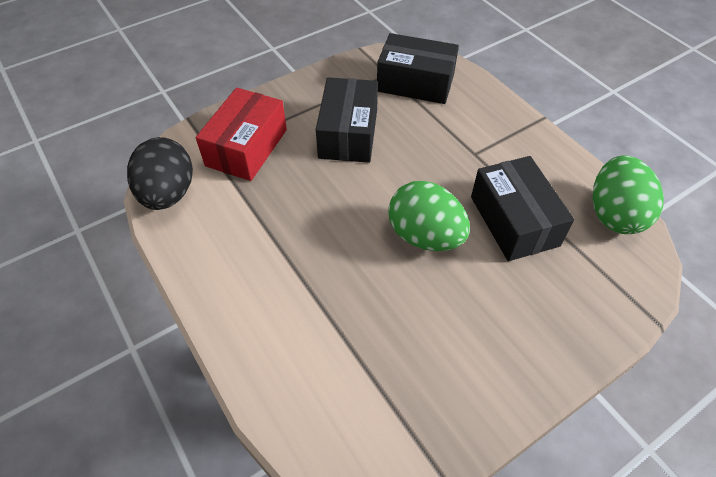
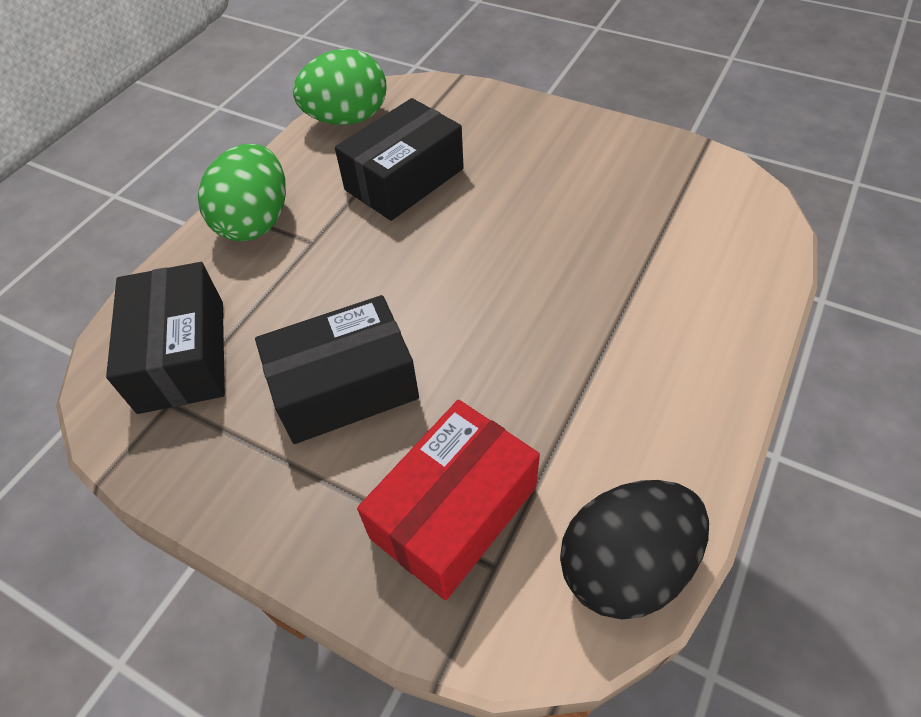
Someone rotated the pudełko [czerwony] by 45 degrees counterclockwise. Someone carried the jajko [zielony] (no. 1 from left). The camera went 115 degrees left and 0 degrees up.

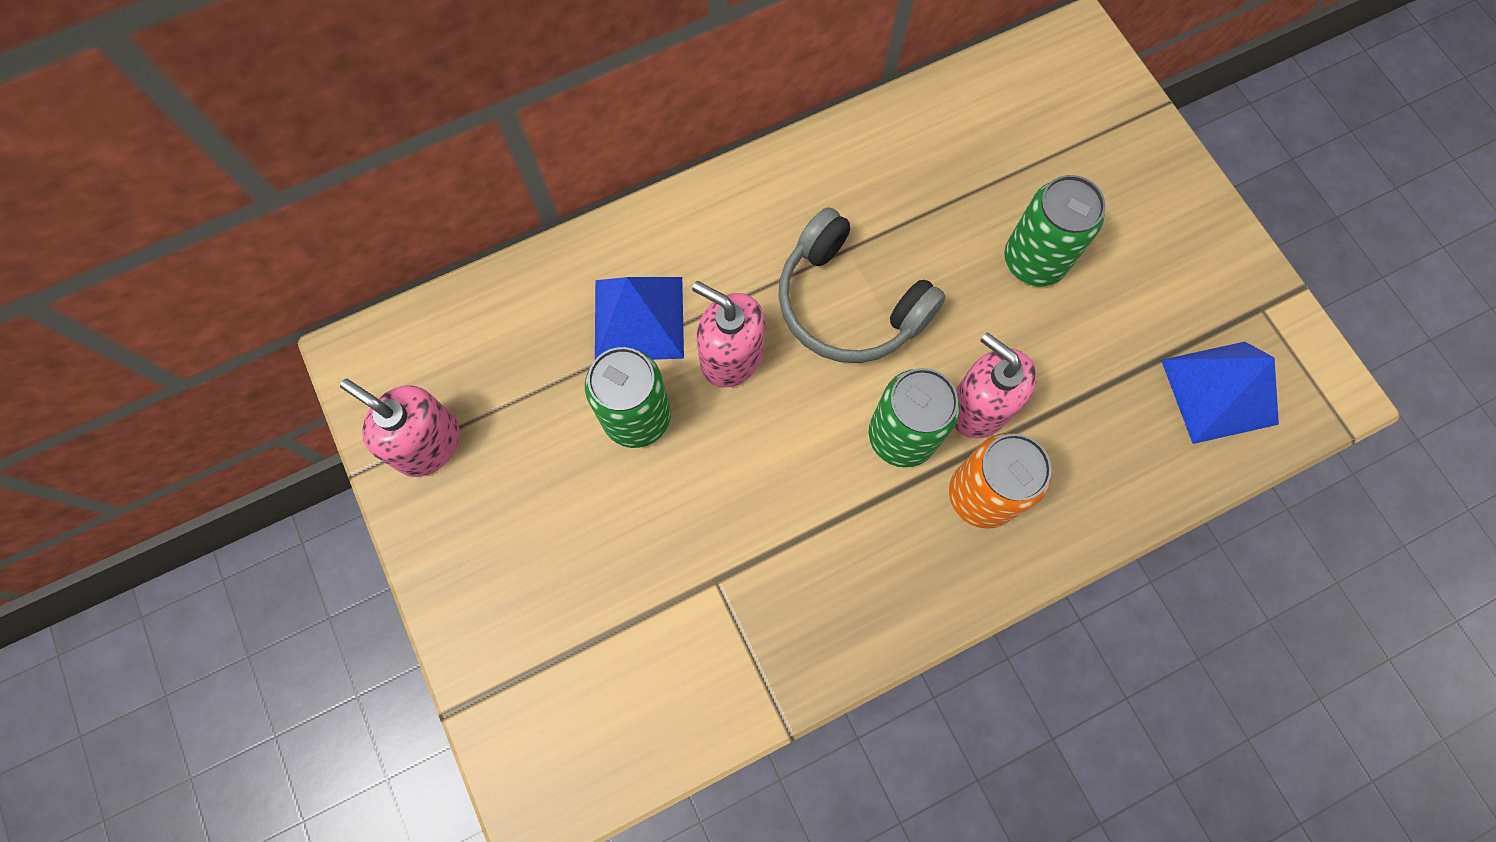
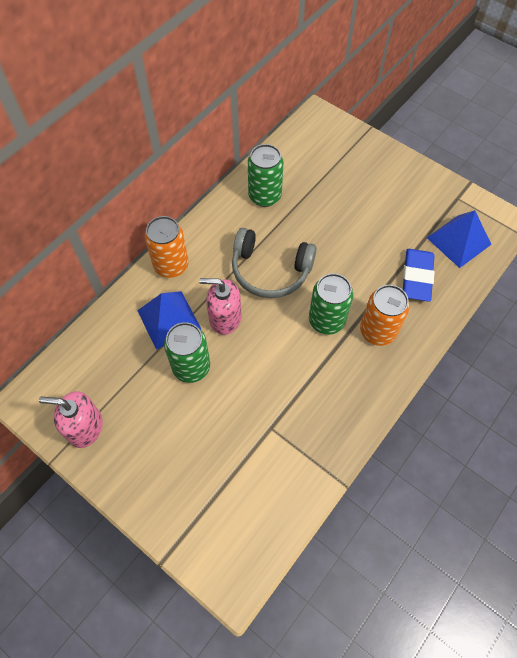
Someone took away the dozownik mydła [różowy] (no. 3 from left). Someone carried the puszka [zielony] (no. 3 from left in the first image). Someone put down the puszka [pomarańczowy] (no. 1 from left). Someone put down the gumka do mazania [niebieski]. The camera went 25 degrees left and 10 degrees down.

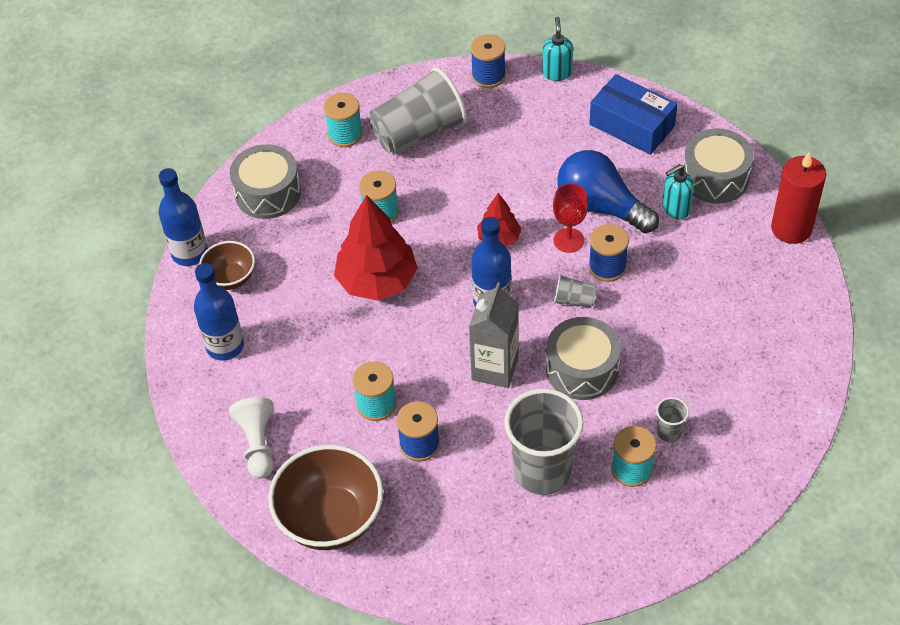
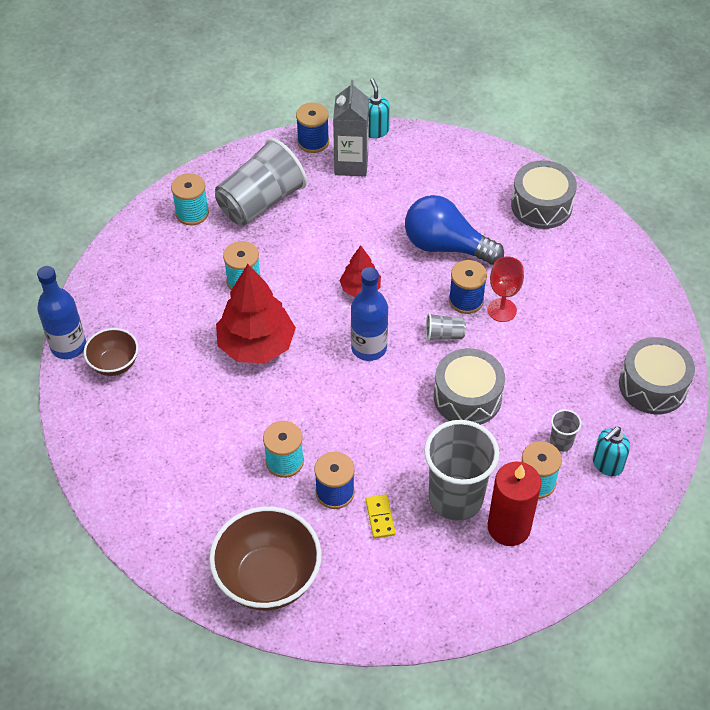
Someone took away the butelka [niebieski] (no. 2 from left). Someone took away the pionek [biały]. Someone carried the bęben [szary] (no. 1 from left in the first image). Someone carried the karton mleka [szary]. Someone carried the kielich [czerwony]. Someone took away the pudełko [niebieski]. Someone carried the dozownik mydła [turkusowy] (no. 2 from left). Someone carried the świeca [czerwony]. Someone put down the kostka domina [żółty]. The camera went 15 degrees left and 0 degrees up.

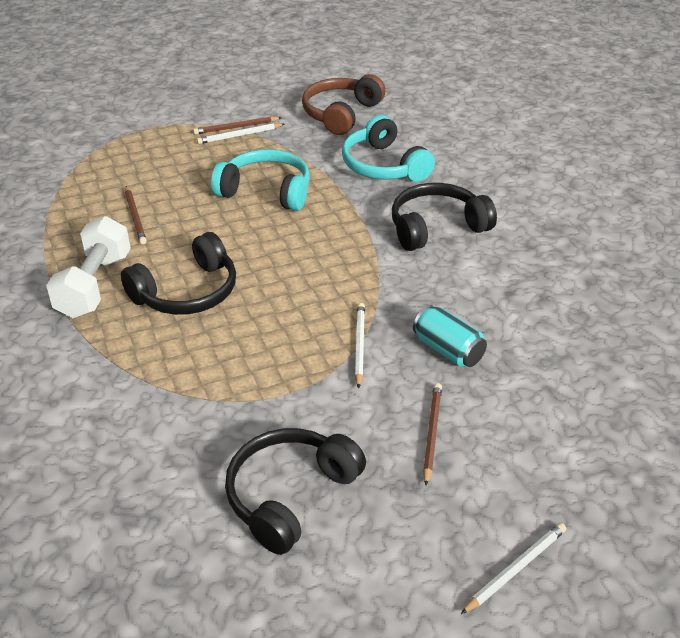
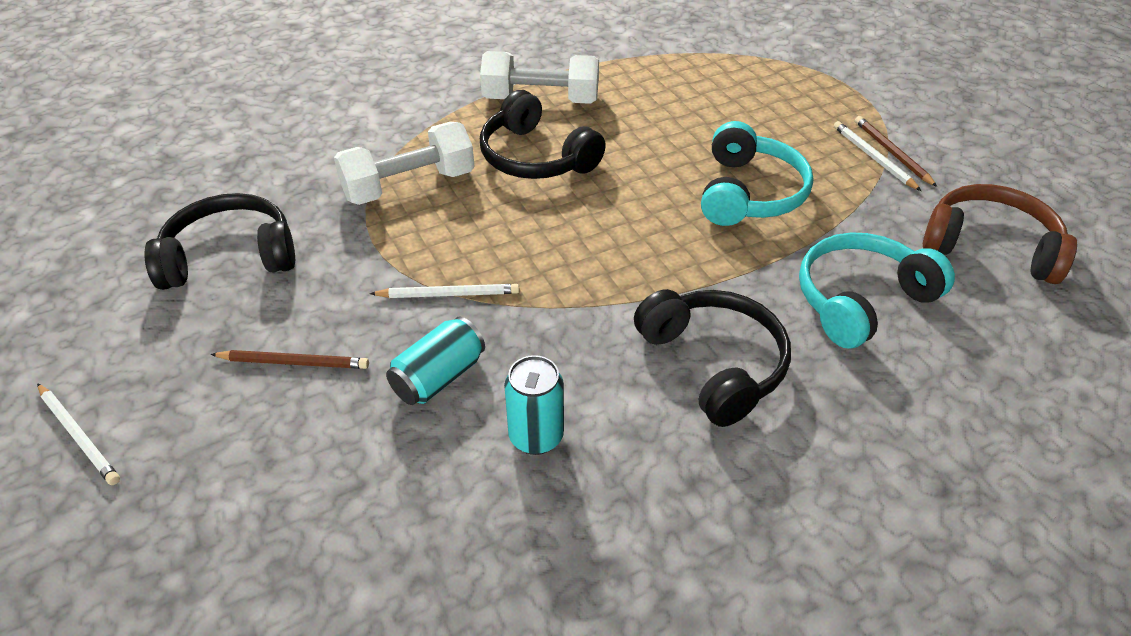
Someone took away the ołówek [brązowy] (no. 1 from left). Someone rotated the słuchawki [czarny] (no. 2 from left in the first image) by 45 degrees counterclockwise. Someone put down the hantel [biały] (no. 1 from left). Someone put down the puszka [turkusowy] (no. 2 from left). The camera went 85 degrees right and 5 degrees up.

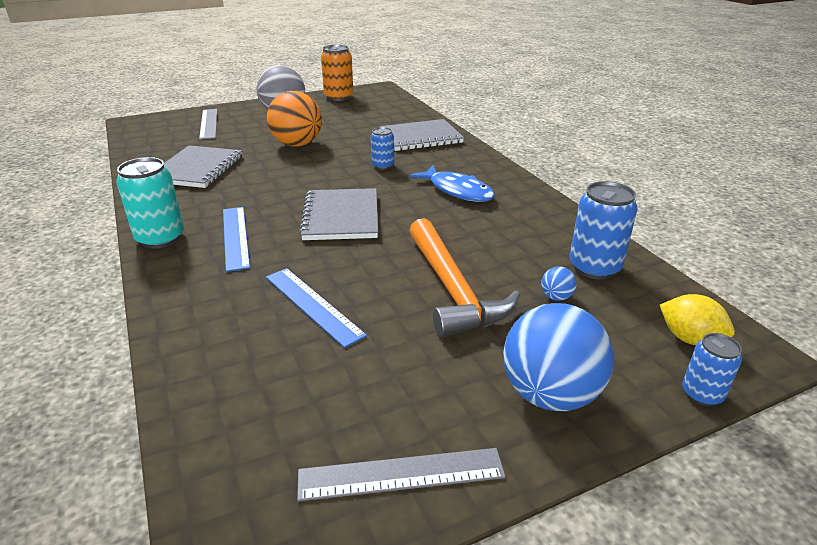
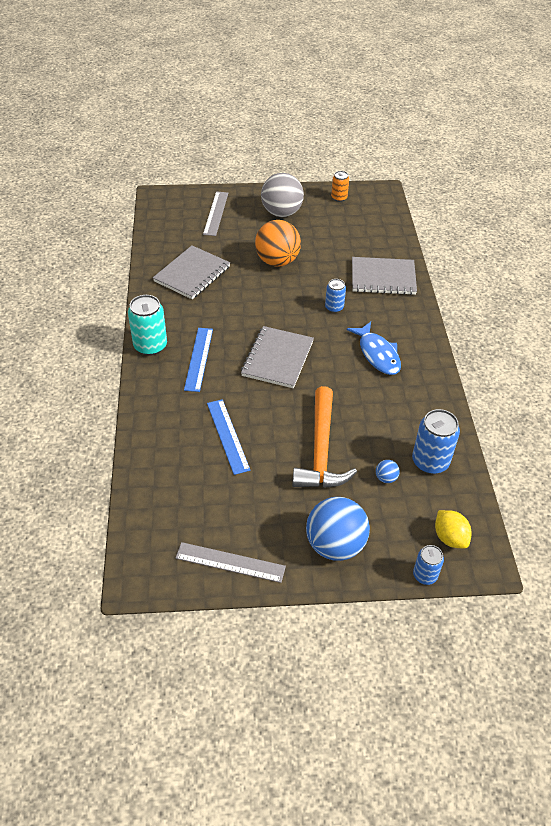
Someone scaled the puszka [pomarańczowy] by 0.59. The camera went 20 degrees right and 15 degrees up.

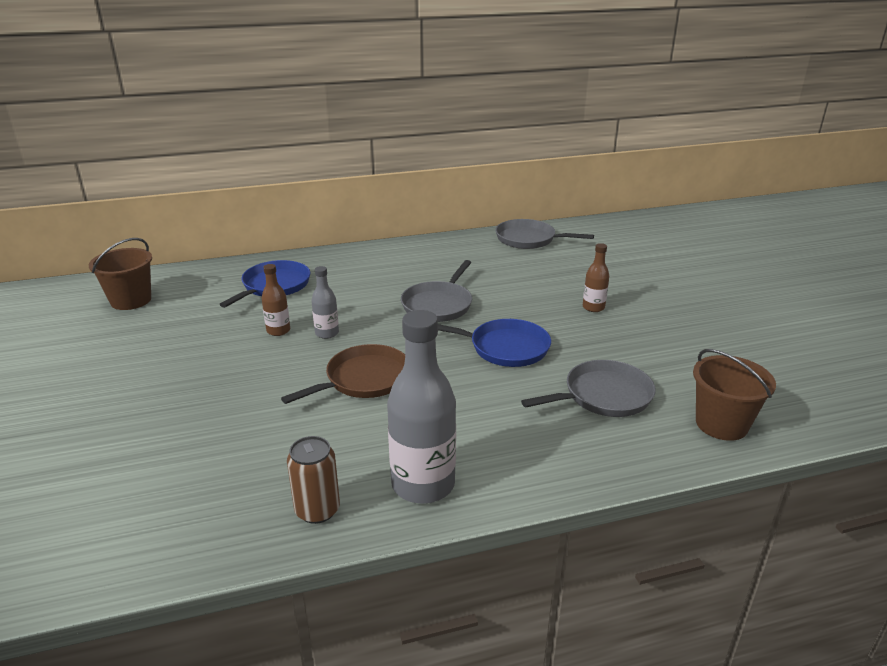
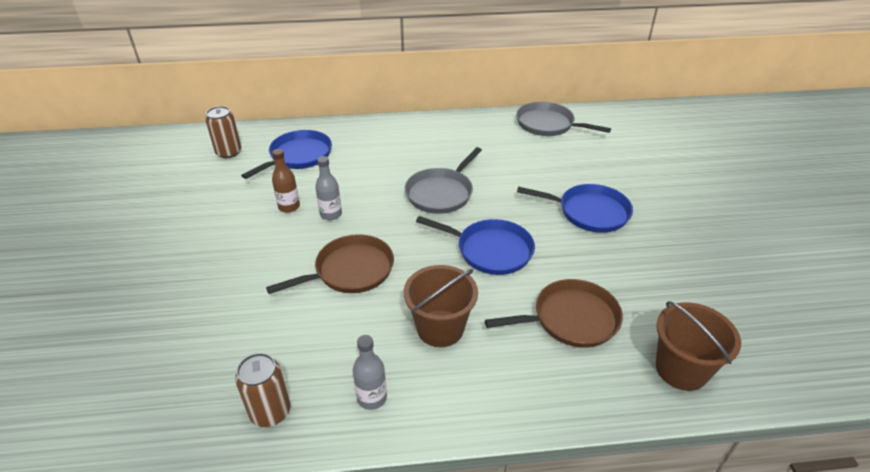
Someone carried the wiadro [brązowy] (no. 1 from left). Someone scaled the butelka [szary] (no. 2 from left) by 0.50. Someone repainted the patelnia [szary] (no. 3 from left), which became the patelnia [brązowy] (no. 2 from left). Someone swapped the butelka [brązowy] (no. 2 from left) for the patelnia [niebieski] (no. 3 from left). Someone put down the puszka [brązowy] (no. 1 from left). The camera went 10 degrees right and 10 degrees up.

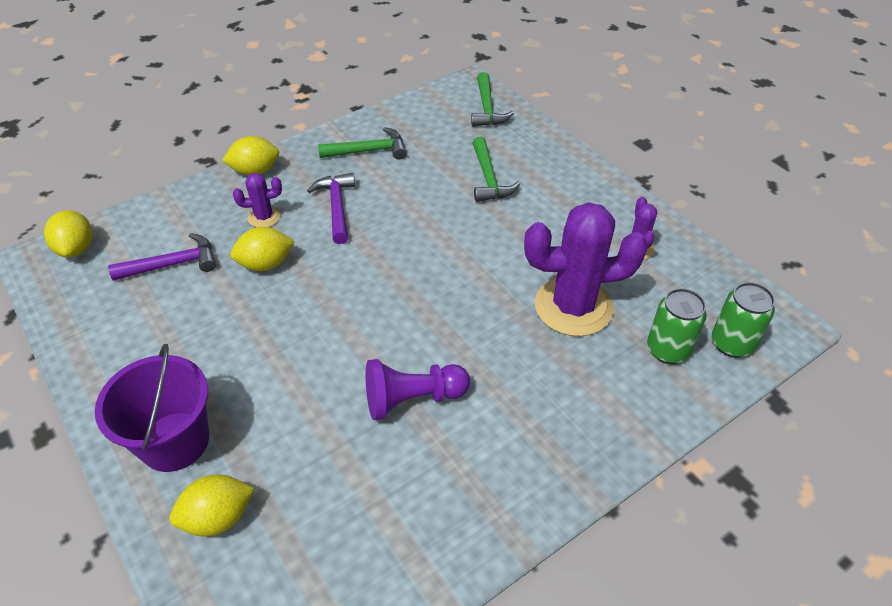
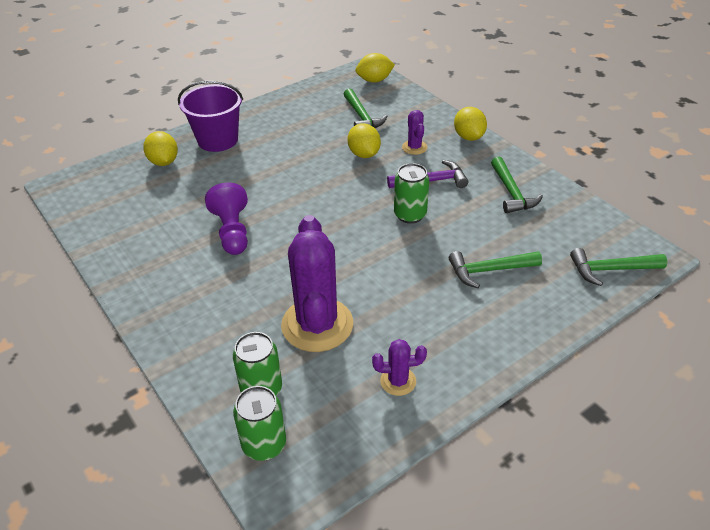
Someone repainted the młotek [fioletowy] (no. 1 from left), which became the młotek [zielony] (no. 1 from left). Someone put down the puszka [zielony] (no. 3 from left). The camera went 90 degrees right and 5 degrees down.

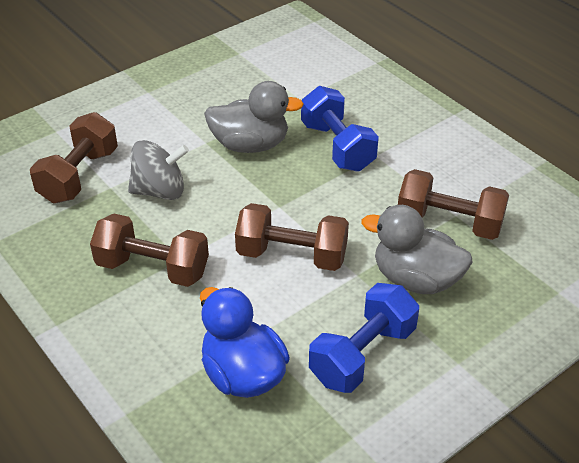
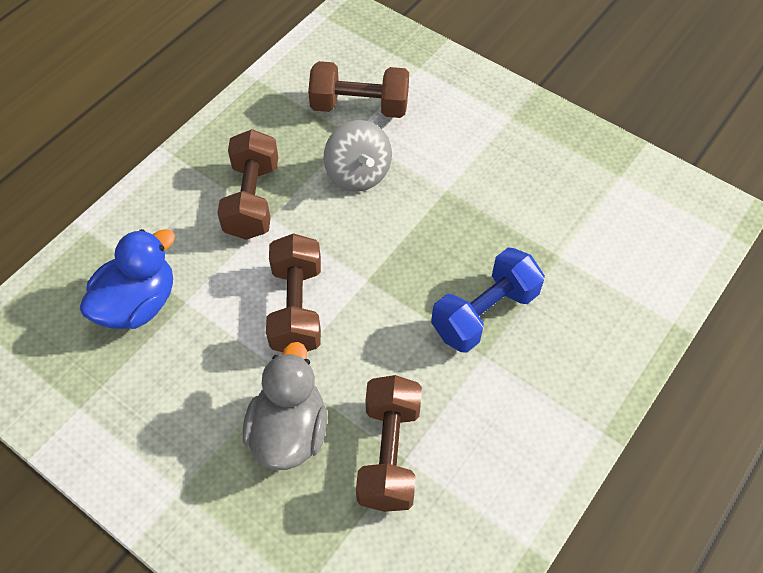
Someone took away the kaczka [szary] (no. 1 from left). Someone took away the hantel [niebieski] (no. 2 from left). The camera went 75 degrees right and 15 degrees up.

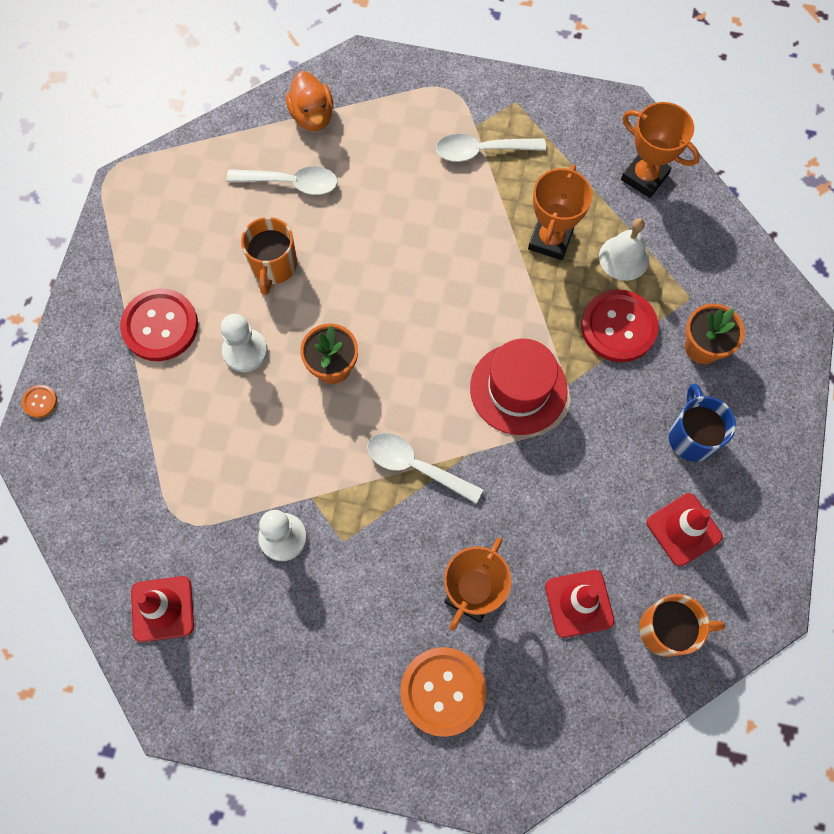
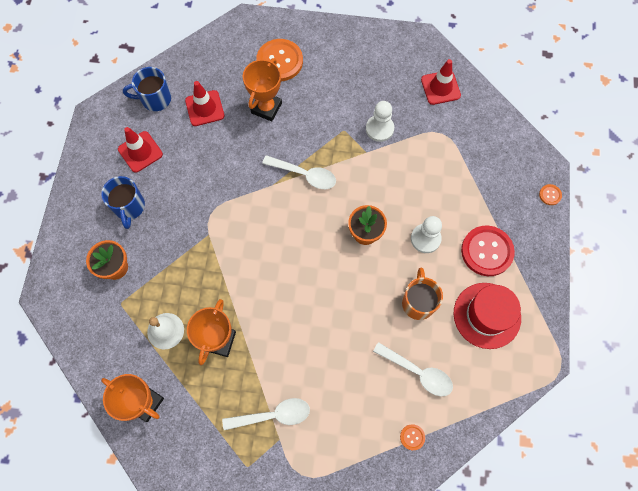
Someone rotated the łyżka [biały] (no. 1 from left in the first image) by 150 degrees counterclockwise. Someone swapped the kaczka [pomarańczowy] for the guzik [pomarańczowy] (no. 2 from left). Someone carried the kapelusz [czerwony]. Someone took away the guzik [czerwony] (no. 2 from left). Someone repainted the kubek [pomarańczowy] (no. 2 from left), which became the kubek [niebieski] (no. 2 from left). The camera went 175 degrees right and 0 degrees up.

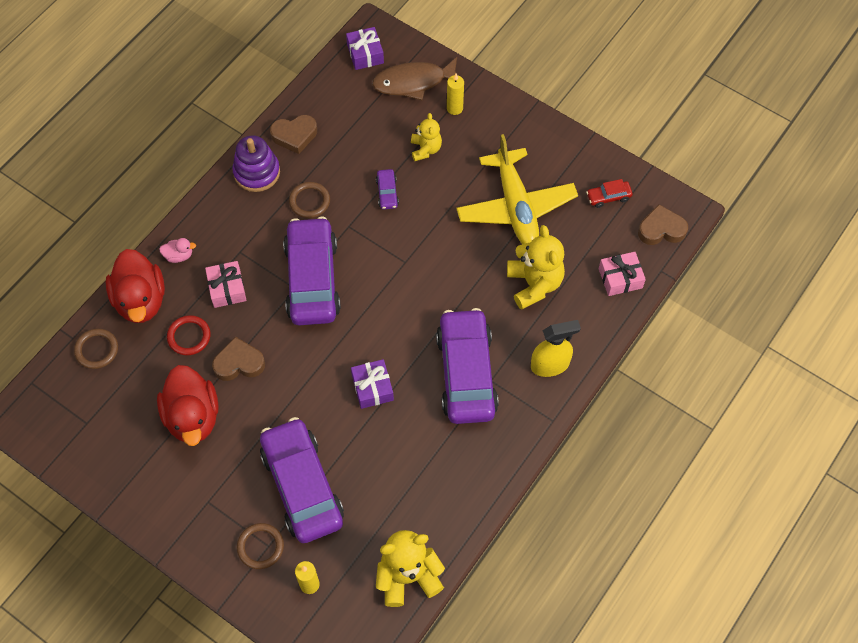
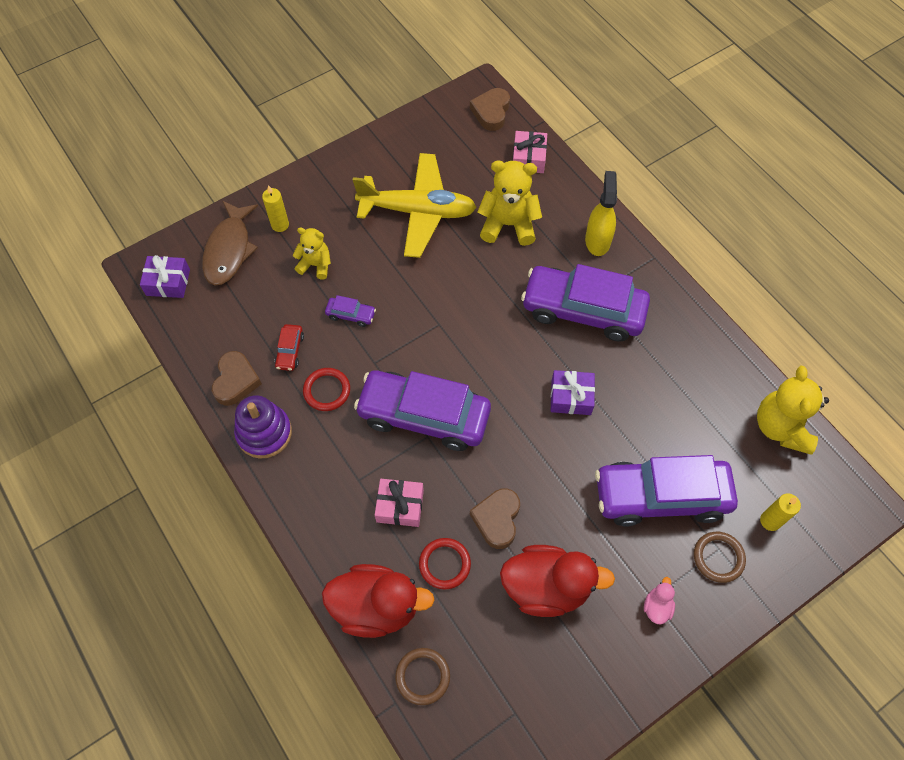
Someone carried the kaczka [różowy]. Someone repainted the pierścień [brązowy] (no. 3 from left), which became the pierścień [czerwony] (no. 1 from left). Someone carried the samochód [czerwony]. The camera went 70 degrees left and 0 degrees up.

